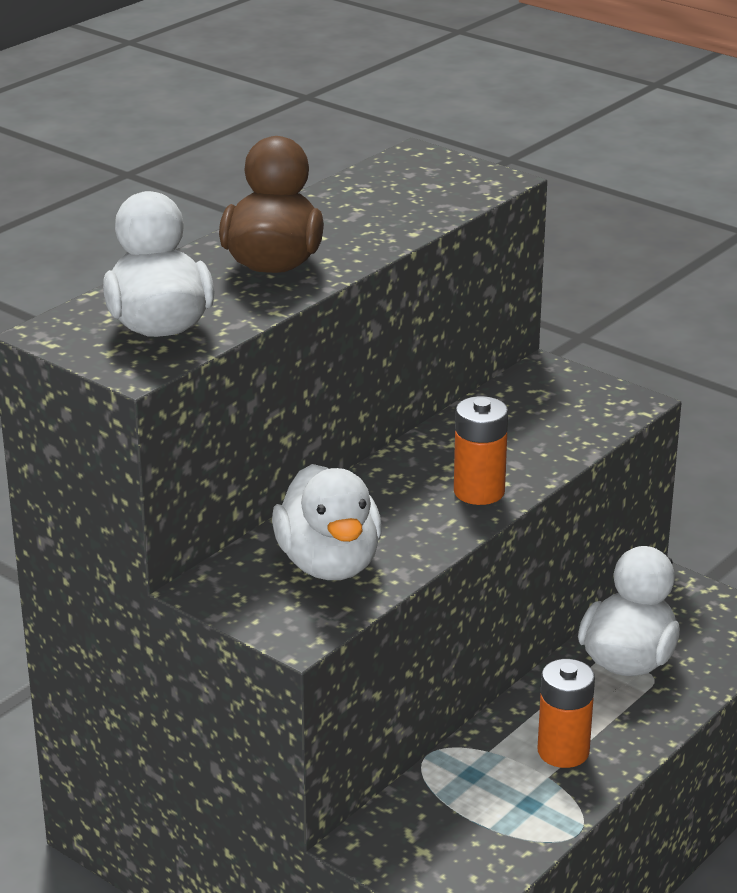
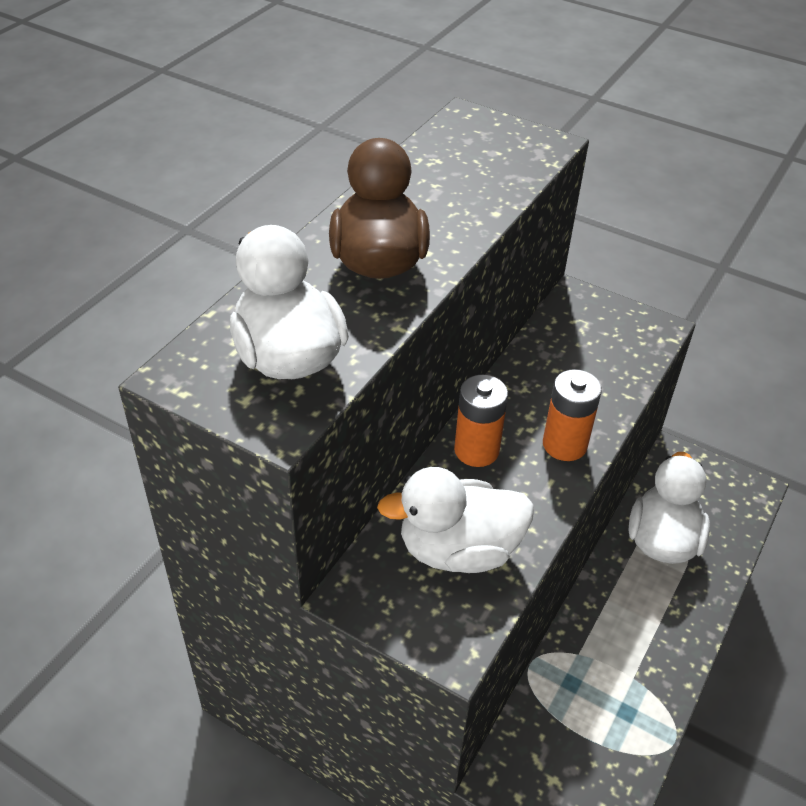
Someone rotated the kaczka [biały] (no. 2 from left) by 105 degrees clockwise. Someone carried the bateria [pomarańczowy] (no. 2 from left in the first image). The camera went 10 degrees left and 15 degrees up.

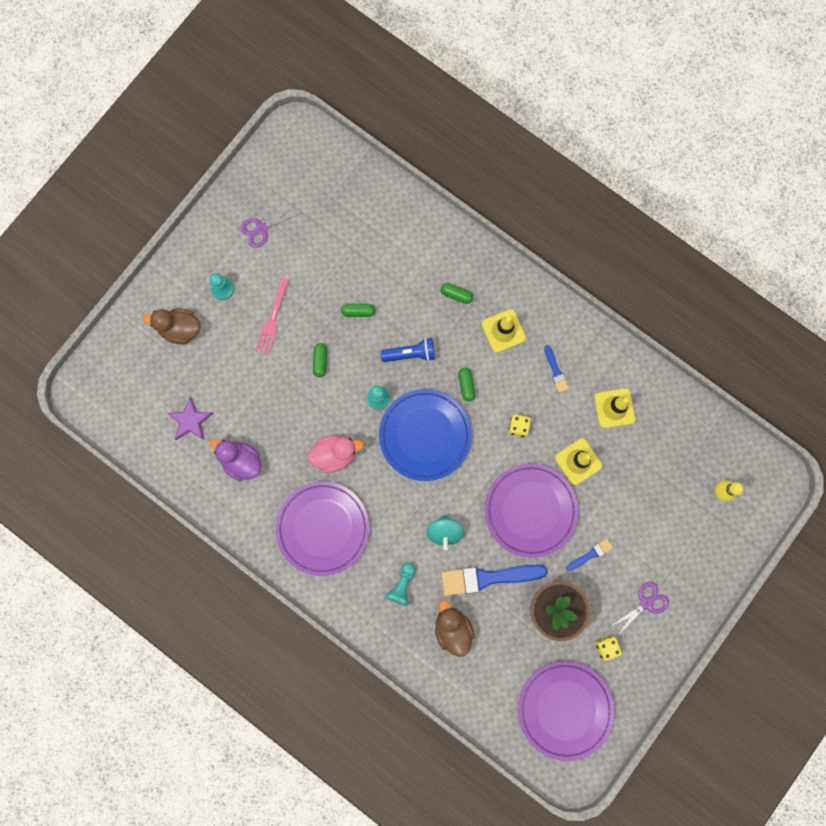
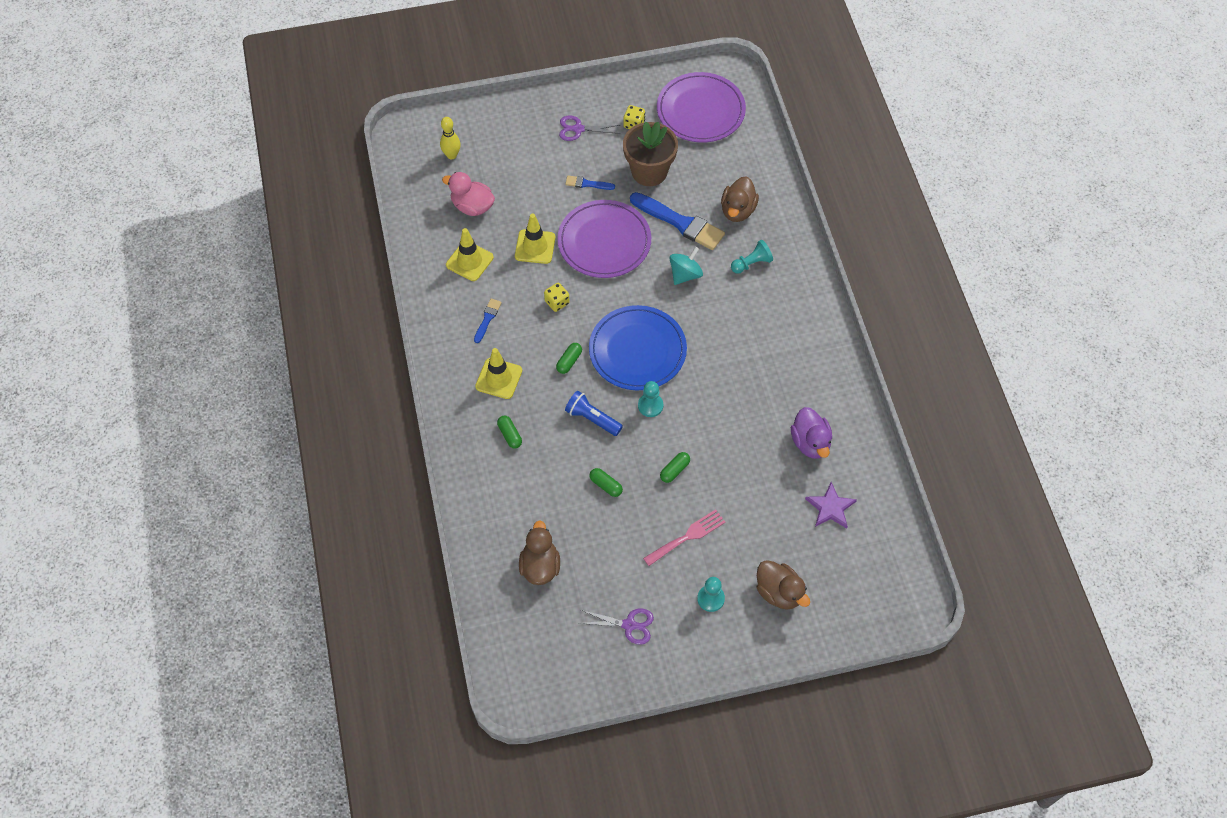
Someone took away the talerz [fioletowy] (no. 1 from left). Someone carried the kaczka [różowy]. Someone put down the kaczka [brązowy] (no. 1 from left). The camera went 140 degrees left and 20 degrees down.

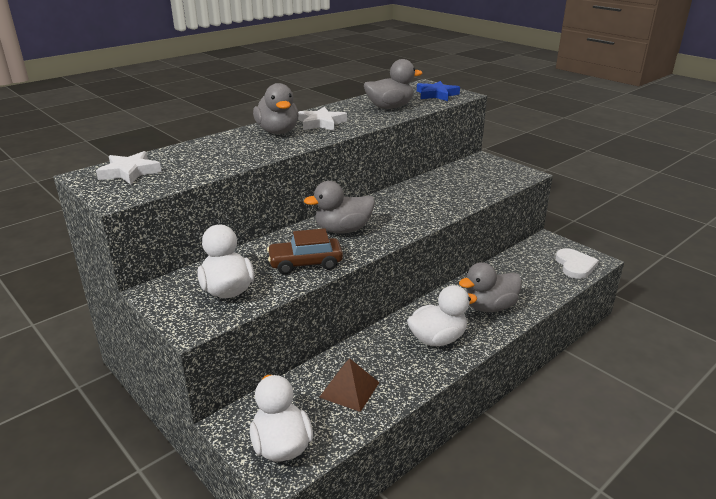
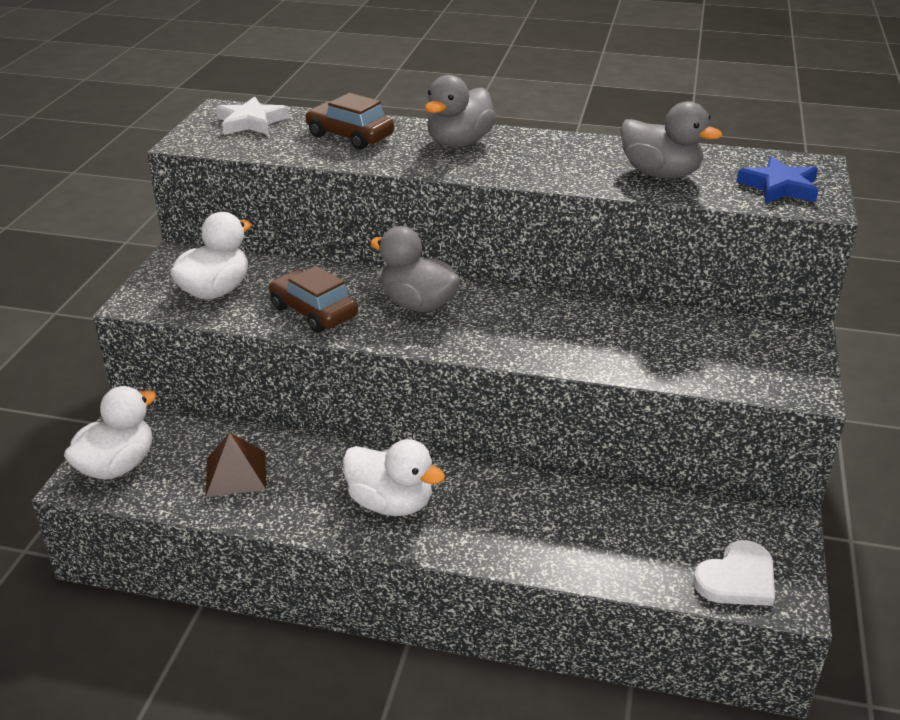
Someone took away the gwiazda [biały] (no. 2 from left). Someone took away the kaczka [szary] (no. 4 from left). Someone put down the samochód [brązowy] (no. 2 from left). The camera went 55 degrees right and 5 degrees up.

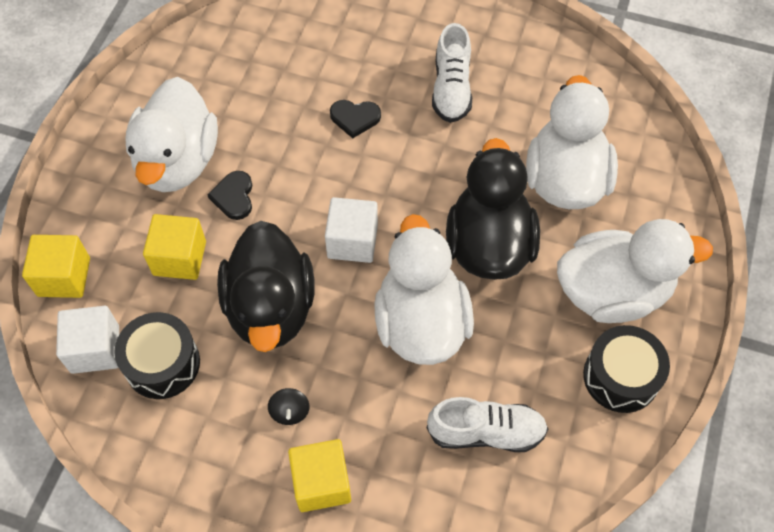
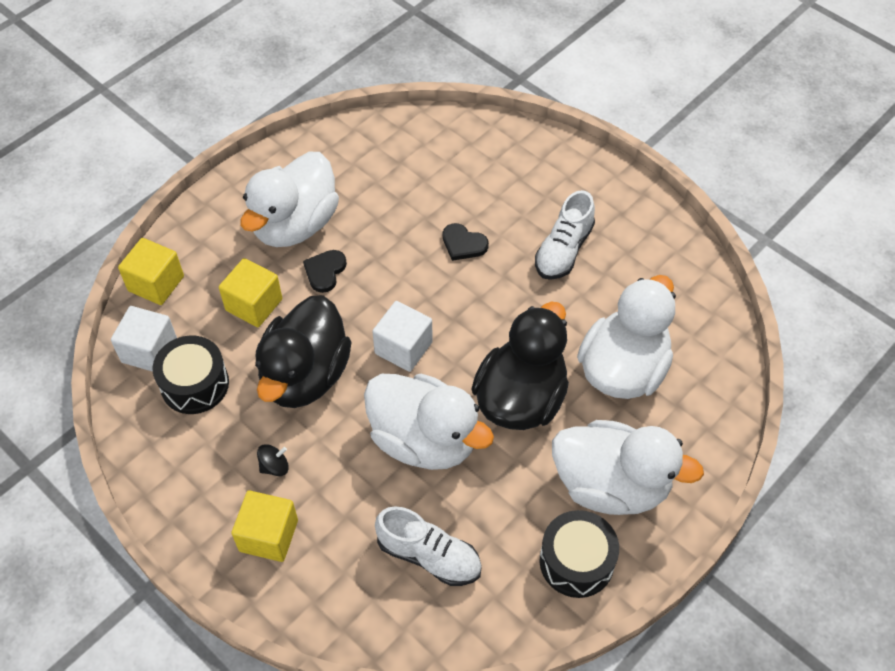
Someone rotated the bączek [czarny] by 135 degrees counterclockwise. Someone rotated the kaczka [biały] (no. 2 from left) by 105 degrees clockwise. The camera went 25 degrees right and 5 degrees down.

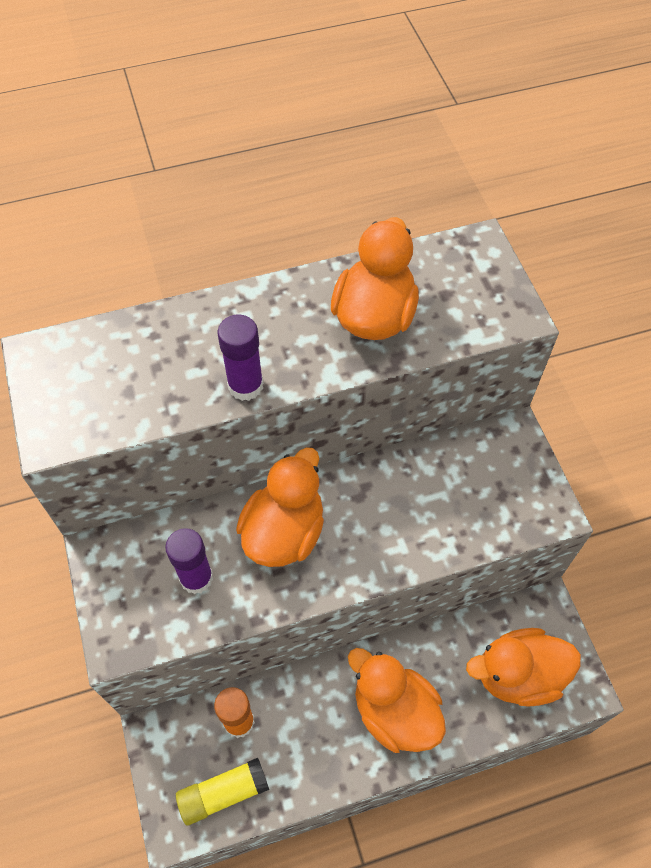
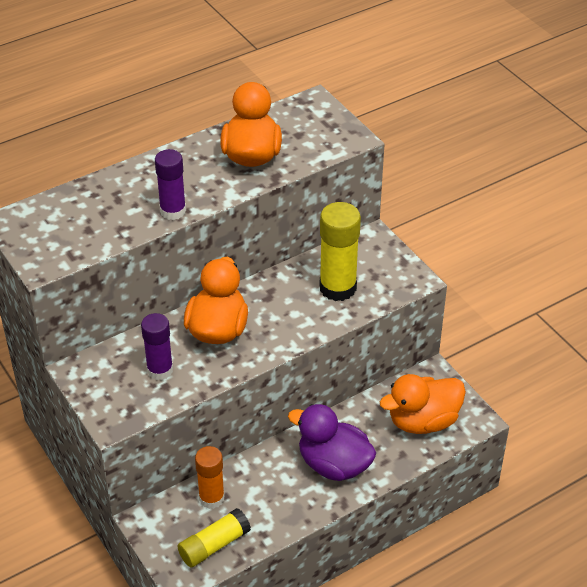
Someone repainted the kaczka [pomarańczowy] (no. 3 from left), which became the kaczka [fioletowy]. Someone put down the klej w sztyfcie [żółty] (no. 2 from left). The camera went 15 degrees left and 15 degrees down.

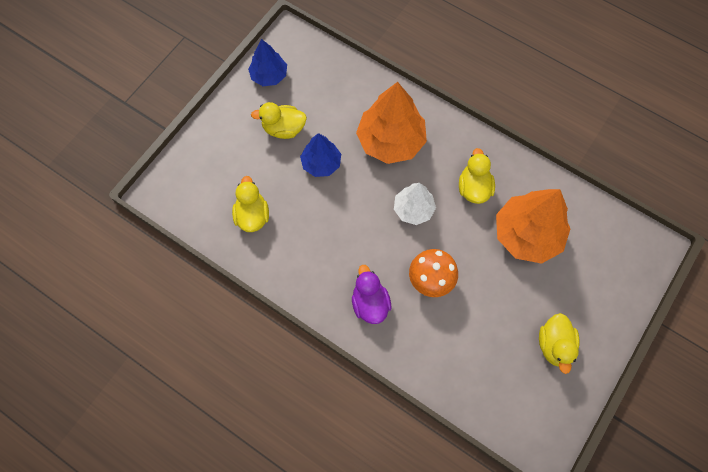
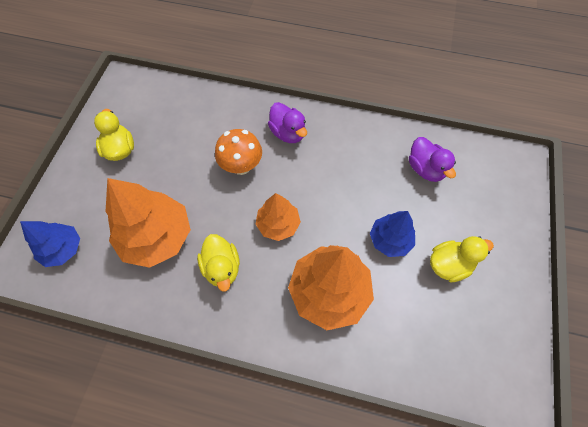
Someone repainted the kaczka [żółty] (no. 1 from left), which became the kaczka [fioletowy] (no. 2 from left). Someone carried the drzewko [niebieski] (no. 1 from left). Someone repainted the drzewko [biały], which became the drzewko [pomarańczowy] (no. 2 from left). The camera went 160 degrees right and 5 degrees down.

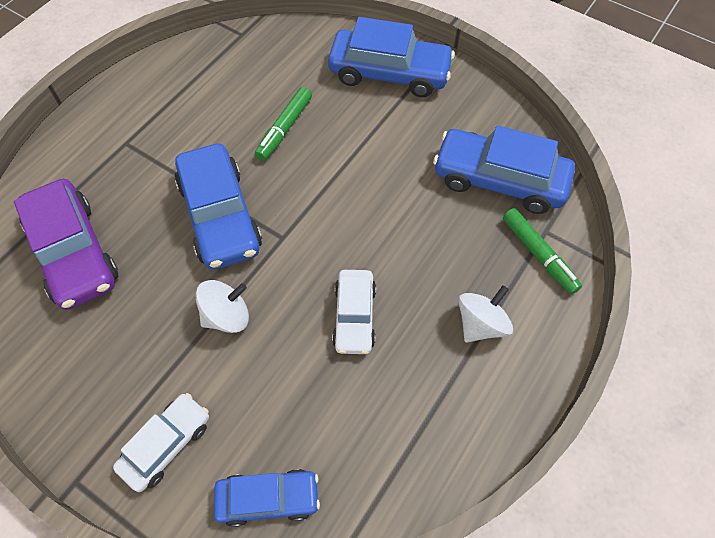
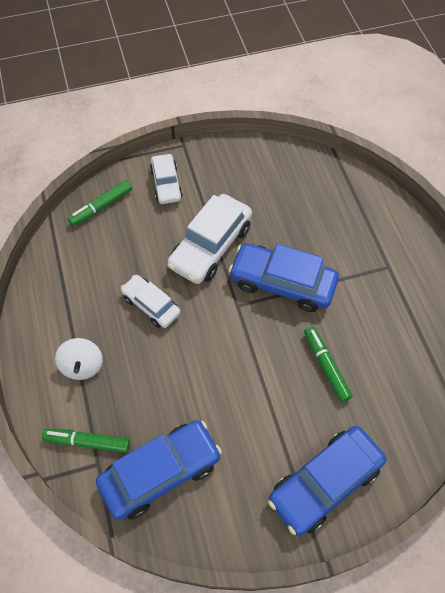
Someone took away the samochód [fioletowy]. Someone swapped the bączek [biały] (no. 1 from left) for the samochód [biały] (no. 3 from left). Someone swapped the samochód [niebieski] (no. 2 from left) for the flamaster [zielony] (no. 2 from left). The camera went 130 degrees right and 0 degrees up.

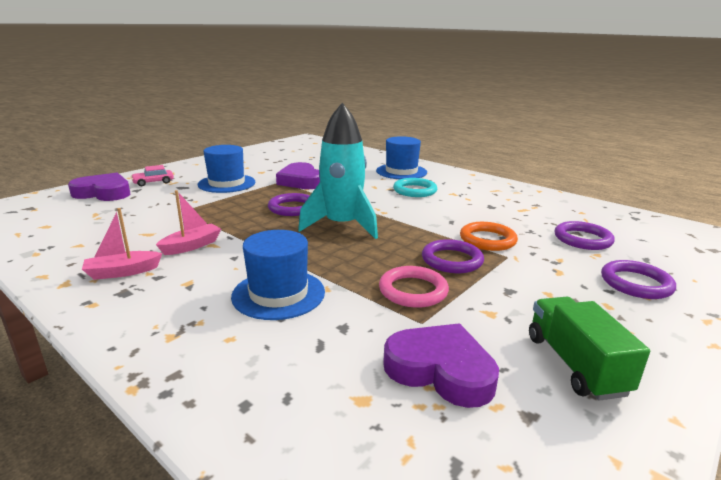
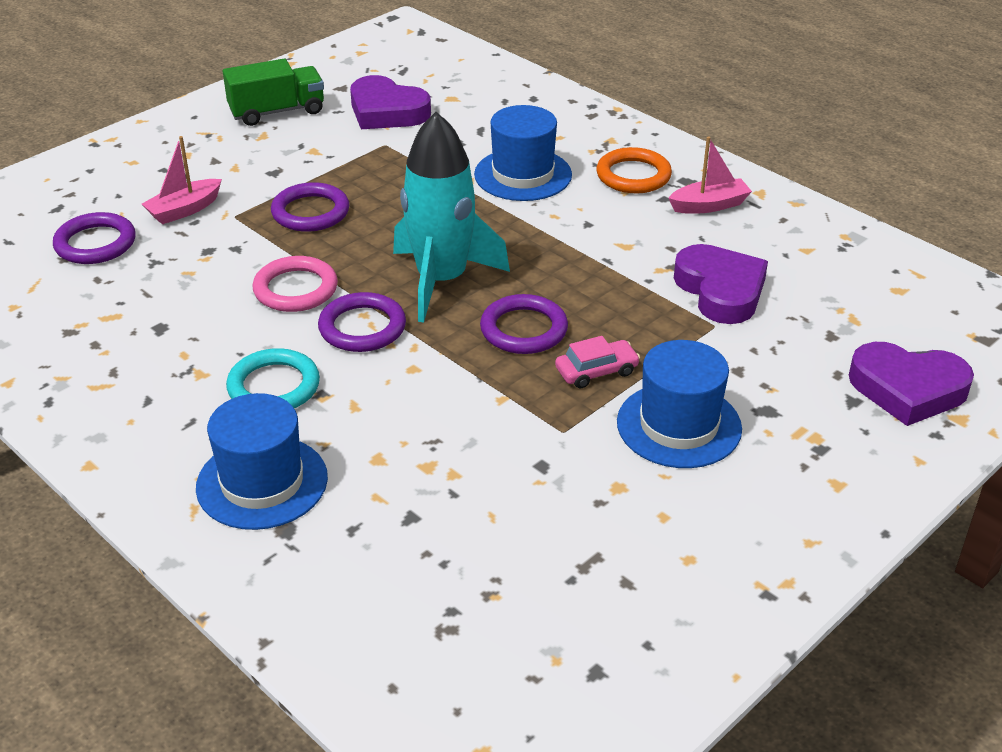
Someone carried the samochód [różowy]. Someone carried the łódka [różowy] (no. 2 from left in the first image). Someone carried the serce [fioletowy] (no. 2 from left). Someone carried the pierścień [różowy]. Someone carried the pierścień [pomarańczowy]. Someone rotated the ciężarówka [zielony] by 105 degrees counterclockwise. Someone carried the pierścień [fioletowy] (no. 4 from left in the first image). The camera went 175 degrees left and 15 degrees up.

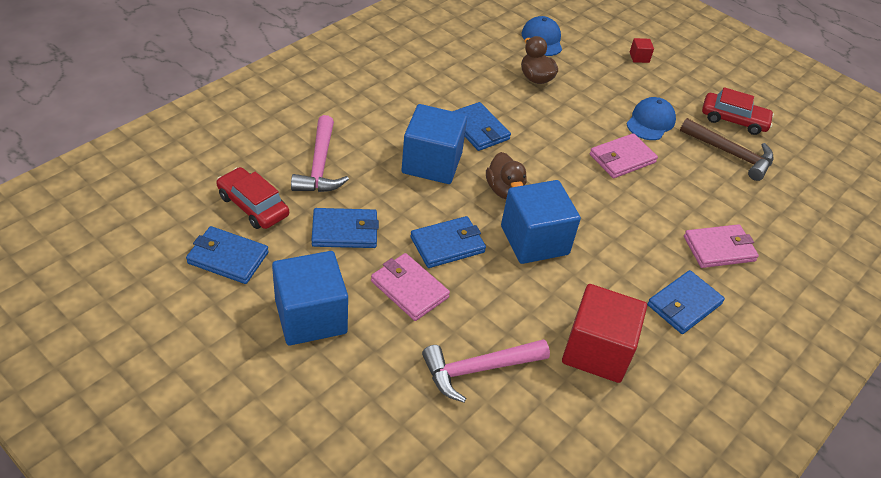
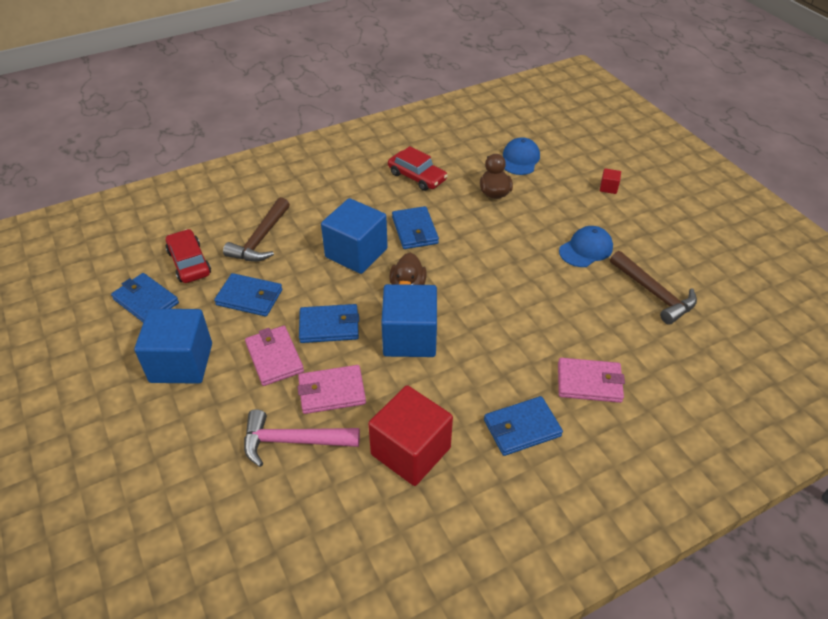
Someone repainted the młotek [różowy] (no. 1 from left), which became the młotek [brązowy] (no. 1 from left). Someone carried the portfel [różowy] (no. 2 from left). Someone carried the samochód [czerwony] (no. 2 from left). The camera went 25 degrees right and 0 degrees up.

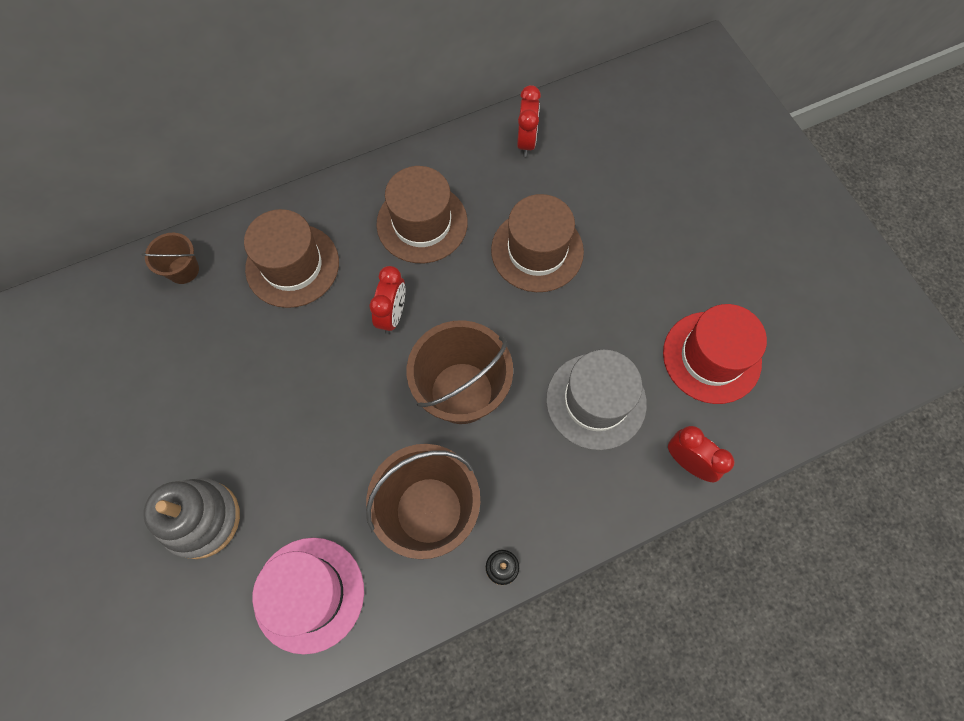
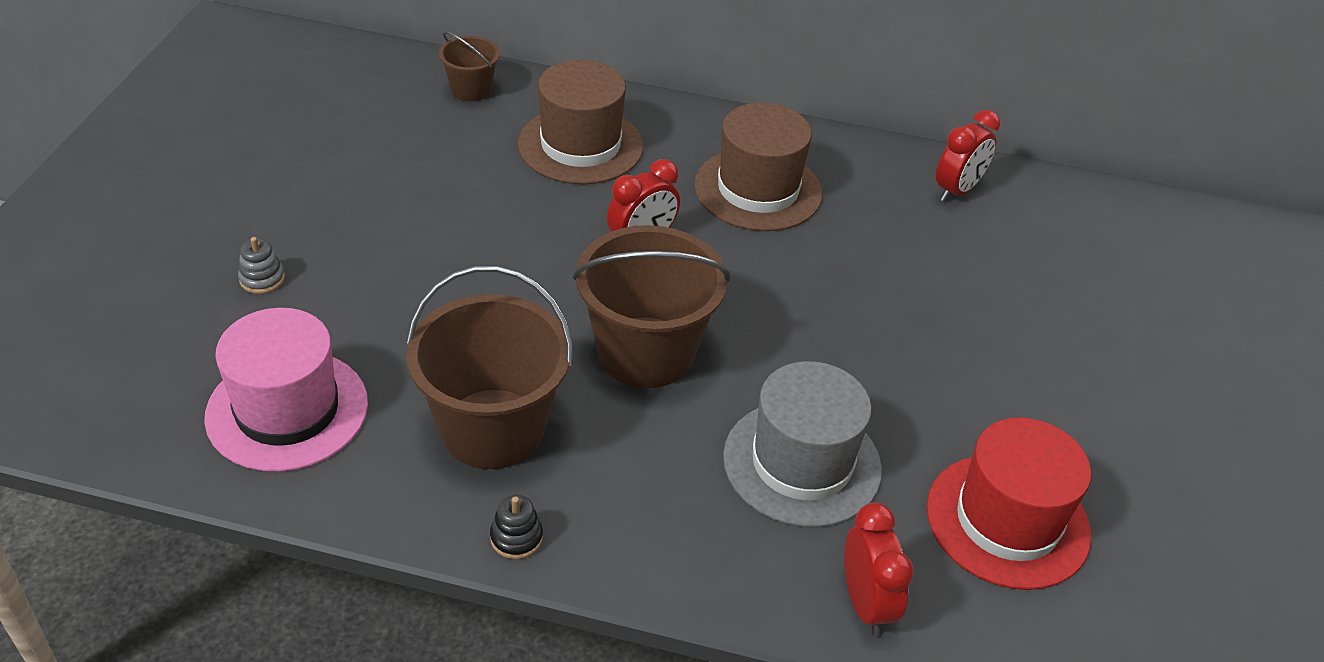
Someone scaled the zabawka nakładanka [szary] by 0.42. Someone took away the kapelusz [brązowy] (no. 3 from left). The camera went 35 degrees right and 25 degrees down.

